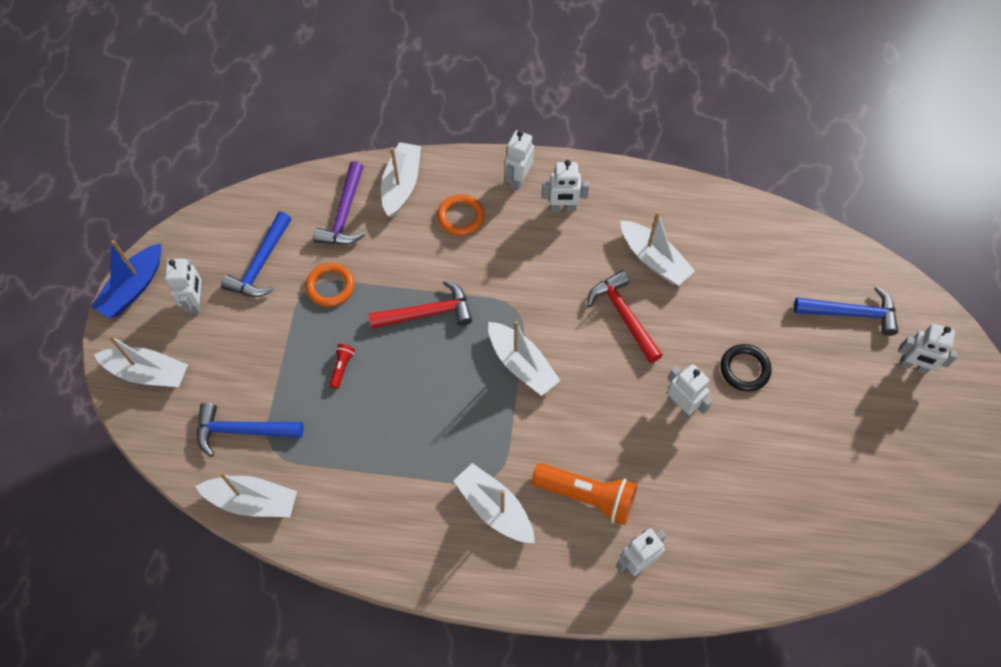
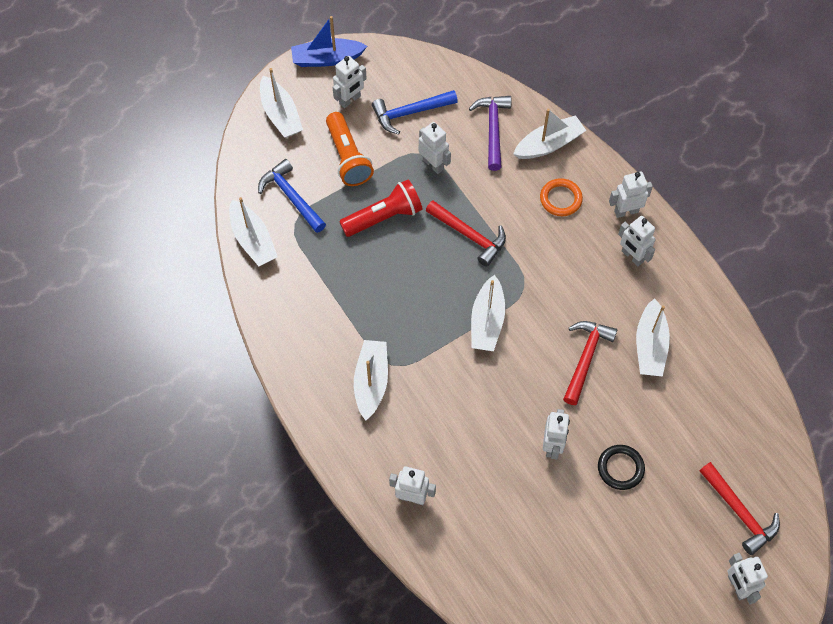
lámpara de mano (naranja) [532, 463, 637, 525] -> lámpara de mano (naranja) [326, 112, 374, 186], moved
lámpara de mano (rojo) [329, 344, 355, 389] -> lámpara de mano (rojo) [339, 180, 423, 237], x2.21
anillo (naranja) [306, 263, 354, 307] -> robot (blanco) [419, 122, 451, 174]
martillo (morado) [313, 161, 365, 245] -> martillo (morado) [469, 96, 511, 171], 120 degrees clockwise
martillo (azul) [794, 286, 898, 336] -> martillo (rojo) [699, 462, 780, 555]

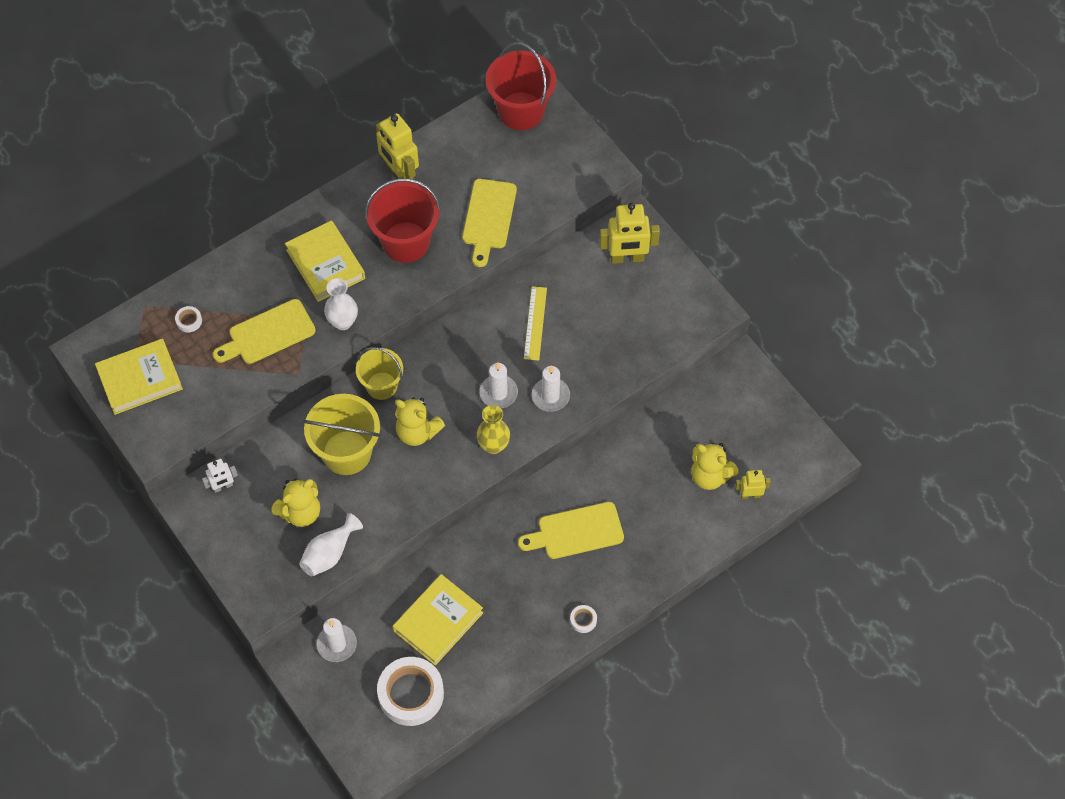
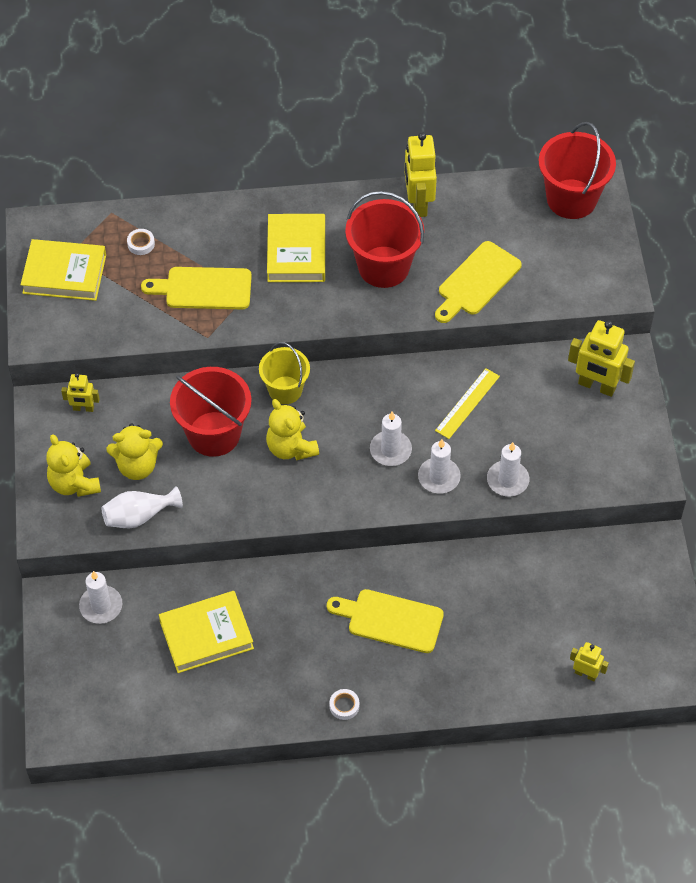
osito (amarillo) [691, 443, 739, 490] -> osito (amarillo) [46, 435, 101, 497], moved
robot (blanco) [202, 459, 238, 493] -> robot (amarillo) [61, 373, 100, 412]
balde (amarillo) [303, 394, 381, 475] -> balde (rojo) [170, 367, 251, 457]
none -> vela (blanco) [487, 442, 529, 497]
florero (blanco) [324, 278, 358, 330] -> none
cinta adhesiva (blanco) [377, 657, 444, 726] -> none
florero (amarillo) [476, 405, 510, 454] -> none

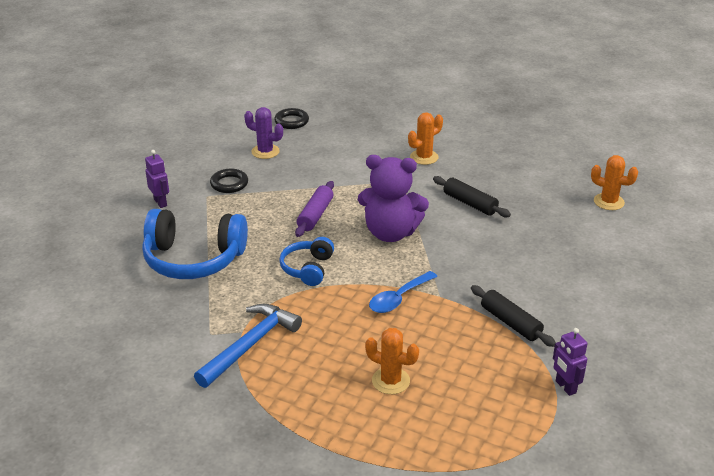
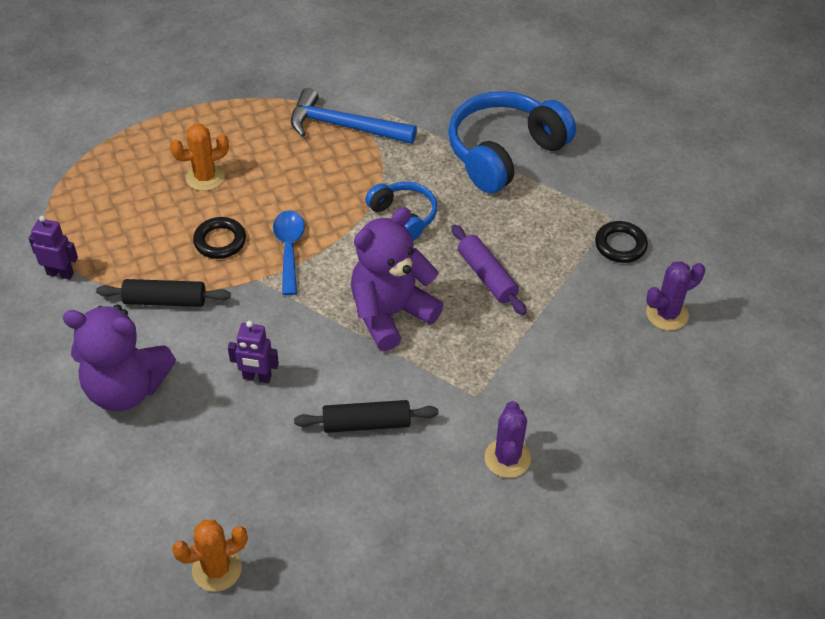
none -> osito (morado) [63, 305, 176, 411]
anillo (negro) [274, 108, 309, 129] -> anillo (negro) [193, 217, 246, 259], moved
robot (morado) [145, 150, 169, 208] -> robot (morado) [228, 321, 279, 383], moved
martillo (azul) [194, 304, 302, 388] -> martillo (azul) [291, 88, 417, 144], 120 degrees clockwise
cactus (naranja) [408, 112, 443, 165] -> cactus (morado) [485, 401, 531, 478]

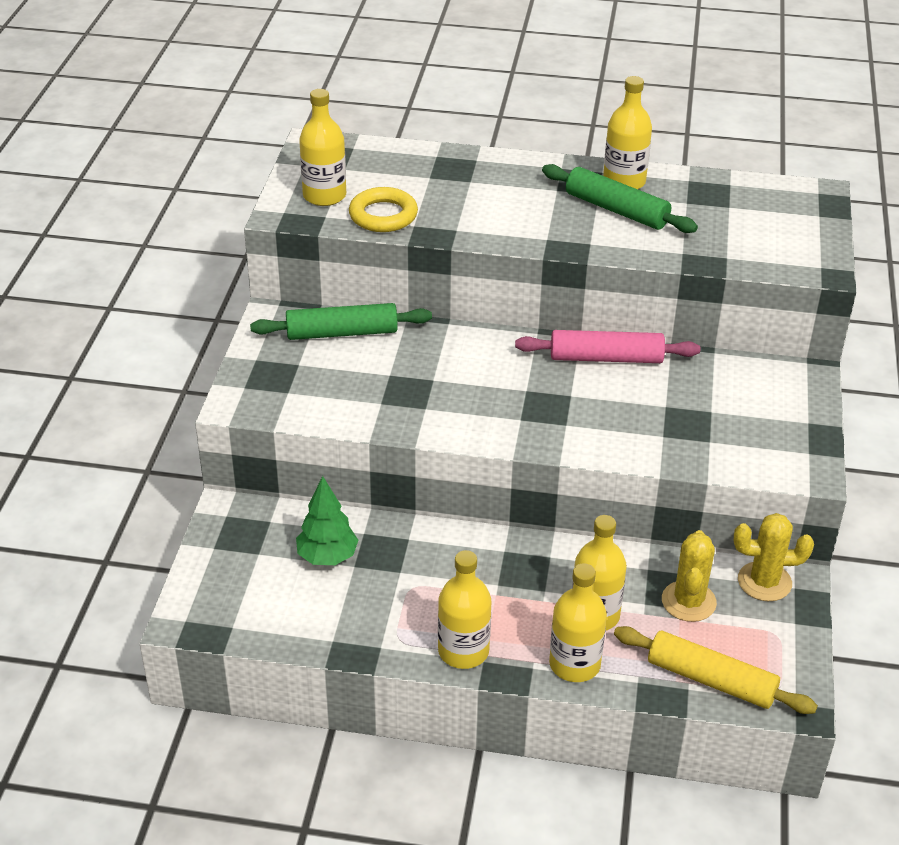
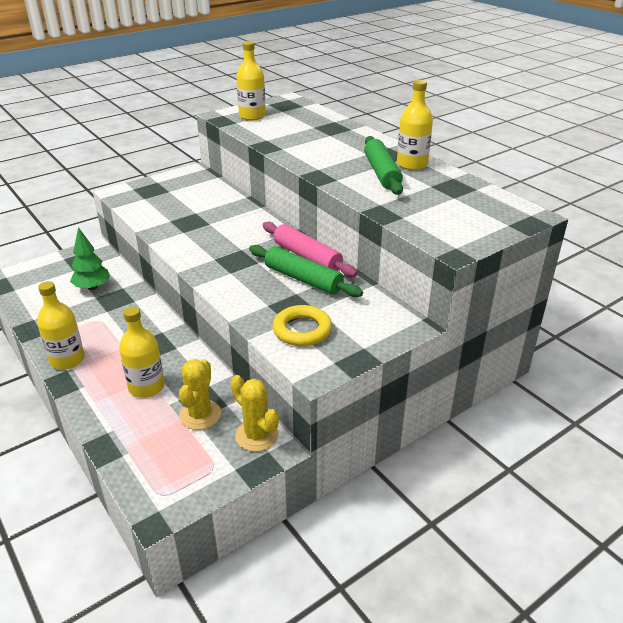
cactus (amarillo) [662, 530, 717, 622] -> cactus (amarillo) [179, 359, 221, 430], 45 degrees counterclockwise
rodillo (verde) [250, 303, 432, 340] -> rodillo (verde) [249, 245, 363, 297], moved
anillo (amarillo) [349, 187, 418, 232] -> anillo (amarillo) [273, 305, 332, 346], moved
botella (amarillo) [549, 563, 607, 682] -> none
rodillo (amarillo) [614, 626, 818, 714] -> none

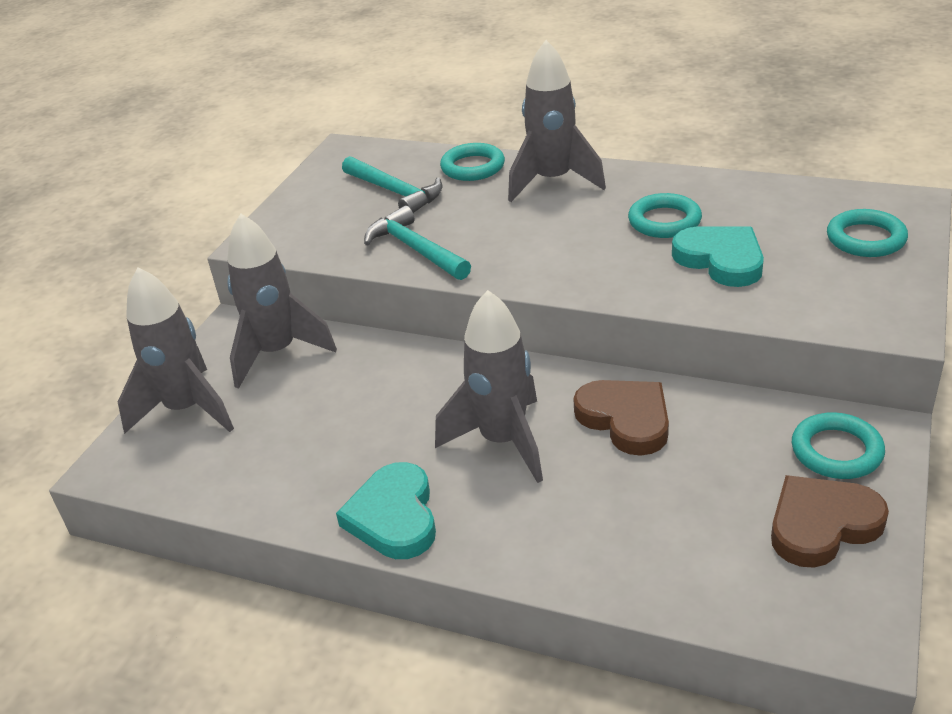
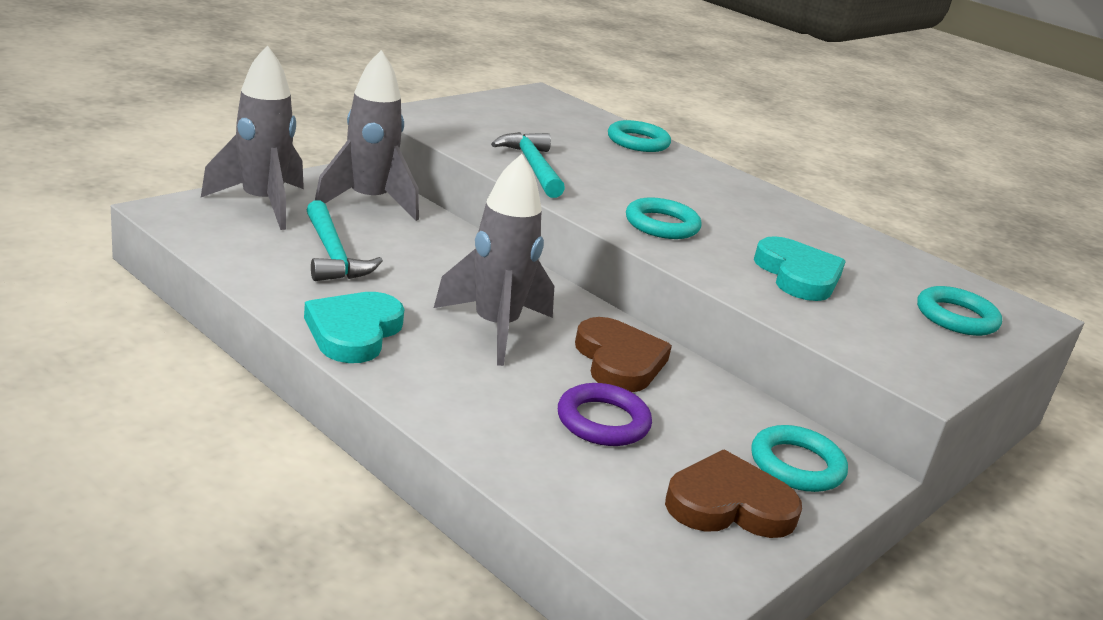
martillo (turquesa) [342, 156, 443, 213] -> martillo (turquesa) [306, 200, 383, 281], moved
none -> anillo (morado) [558, 383, 652, 446]
anillo (turquesa) [628, 193, 702, 238] -> anillo (turquesa) [626, 197, 702, 239], moved
cohete (gris) [508, 40, 606, 202] -> none

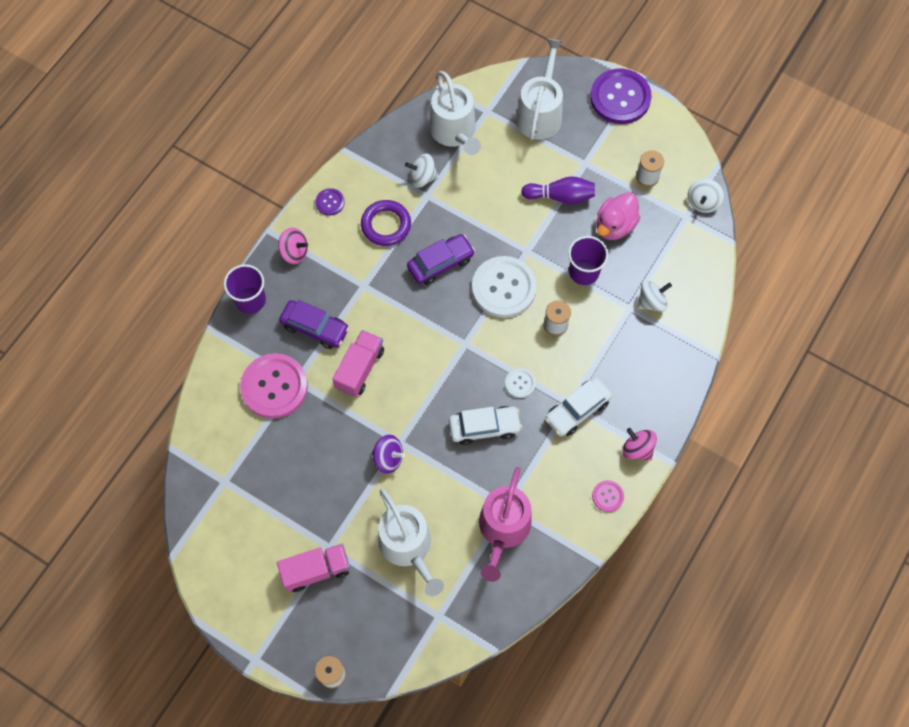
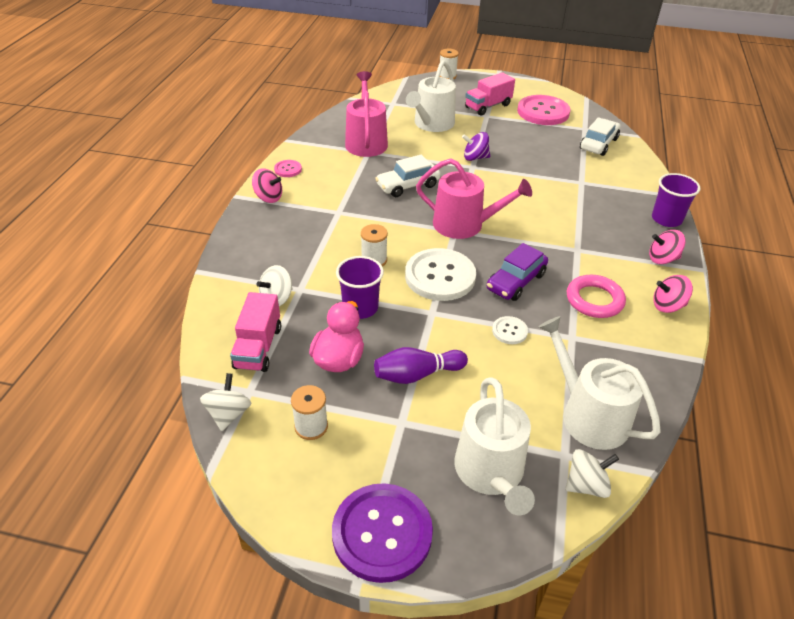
camión (rosa) [333, 330, 384, 397] -> camión (rosa) [230, 292, 281, 372], moved
regadera (blanco) [378, 489, 444, 596] -> regadera (blanco) [406, 60, 456, 132], 105 degrees counterclockwise
none -> regadera (rosa) [416, 158, 532, 239]
botón (blanco) [505, 368, 536, 398] -> botón (blanco) [492, 316, 528, 344], moved
botón (rosa) [240, 353, 308, 419] -> botón (rosa) [517, 95, 570, 125], moved
peonza (blanco) [405, 154, 439, 188] -> peonza (blanco) [565, 449, 619, 498], moved
anillo (morado) [361, 200, 411, 246] -> anillo (rosa) [566, 275, 626, 318]
coche (blanco) [545, 377, 612, 436] -> coche (blanco) [580, 117, 620, 156], moved
botón (morado) [315, 188, 345, 216] -> peonza (rosa) [653, 275, 693, 313]
coche (morado) [279, 300, 349, 349] -> none

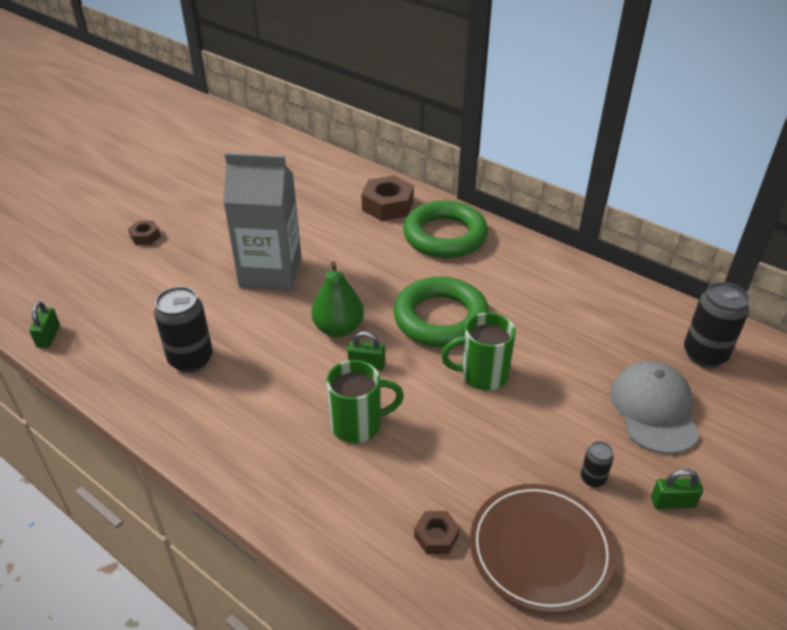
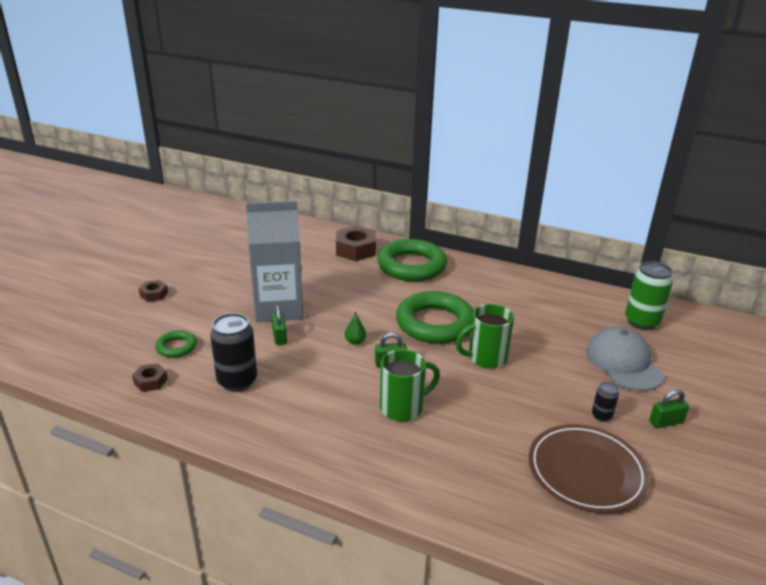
tuerca (marrón) [414, 511, 460, 554] -> tuerca (marrón) [132, 363, 168, 392], moved
none -> anillo (verde) [155, 330, 197, 358]
candado (verde) [29, 301, 60, 348] -> candado (verde) [271, 305, 287, 345], moved
pera (verde) [311, 261, 364, 337] -> pera (verde) [345, 312, 366, 345], x0.49
lata (negro) [684, 282, 749, 368] -> lata (verde) [625, 261, 673, 330]

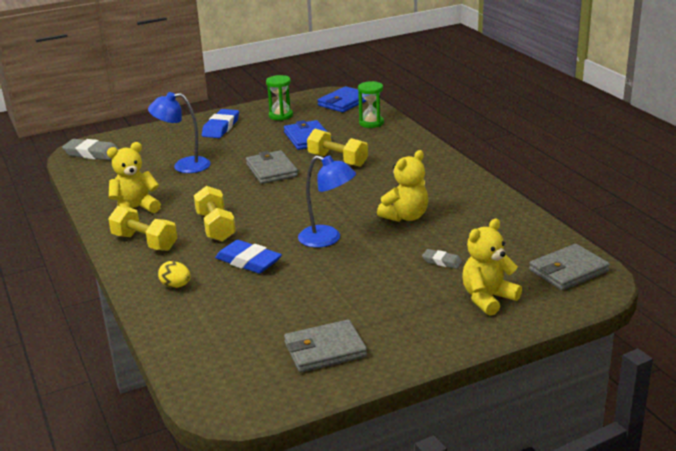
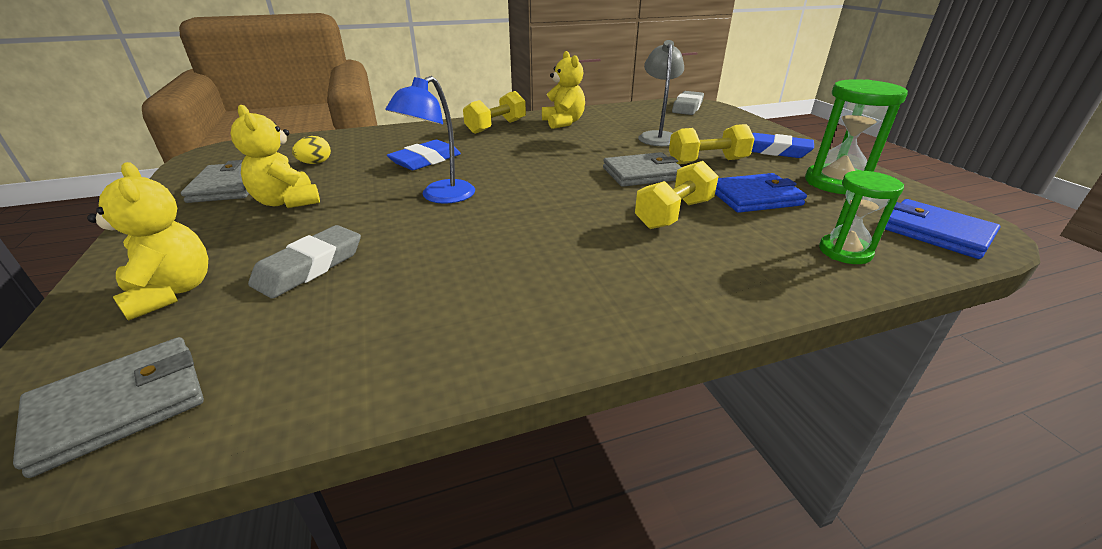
cartera (gris) [529, 244, 610, 291] -> cartera (gris) [13, 337, 204, 478], 75 degrees clockwise
osito (amarillo) [377, 150, 428, 222] -> osito (amarillo) [231, 105, 320, 208], moved
goma de borrar (gris) [422, 249, 462, 269] -> goma de borrar (gris) [248, 225, 361, 298], x1.80
huevo (amarillo) [158, 261, 190, 288] -> huevo (amarillo) [292, 136, 331, 164], moved
lámpara (azul) [148, 92, 211, 173] -> lámpara (gris) [638, 40, 684, 146]
mancuerna (amarillo) [194, 186, 236, 242] -> mancuerna (amarillo) [669, 124, 755, 164], moved
reloj de arena (verde) [266, 75, 293, 120] -> reloj de arena (verde) [805, 79, 908, 194], x1.56

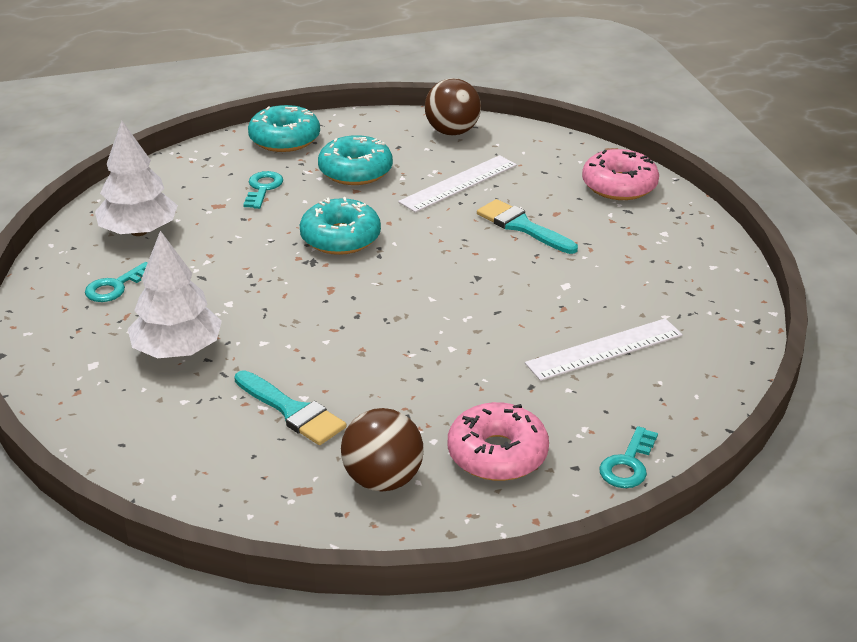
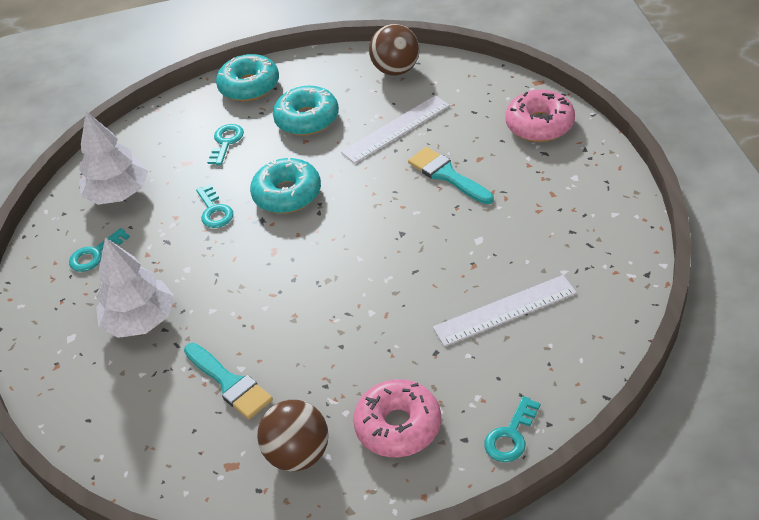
none -> llave (turquesa) [196, 184, 233, 228]

